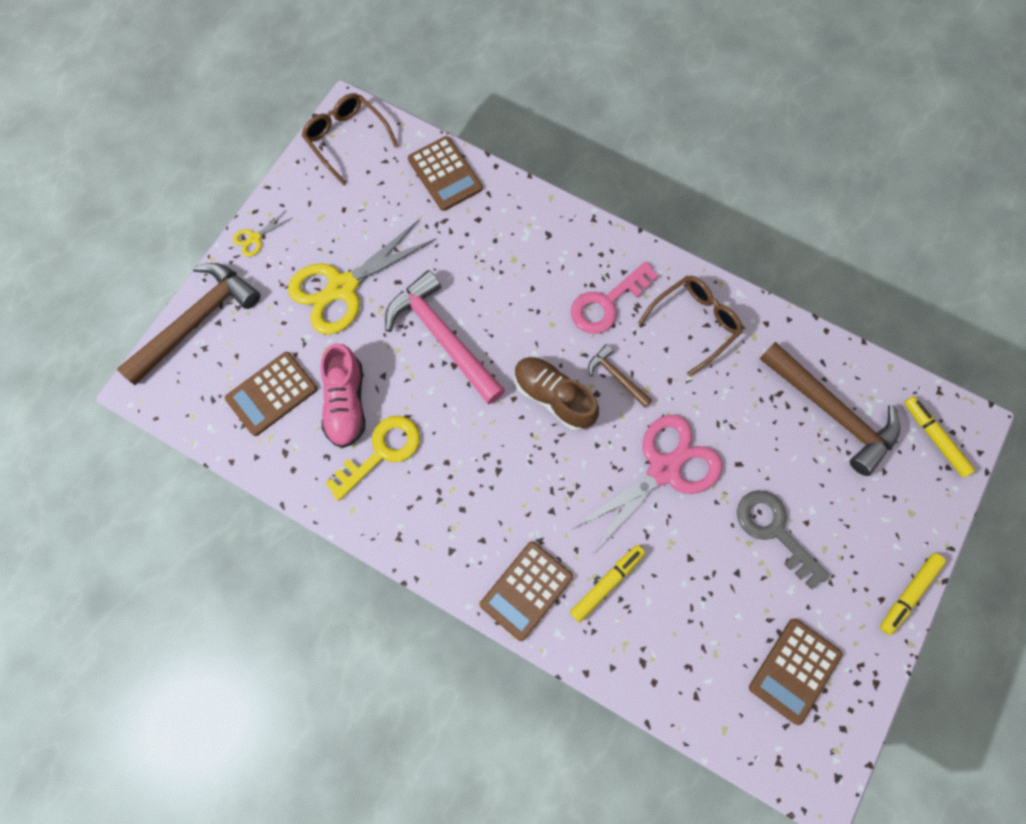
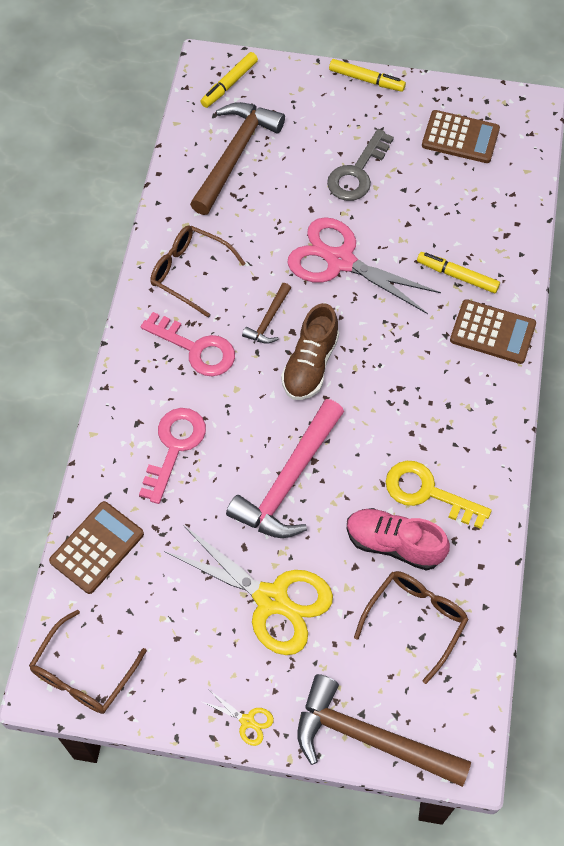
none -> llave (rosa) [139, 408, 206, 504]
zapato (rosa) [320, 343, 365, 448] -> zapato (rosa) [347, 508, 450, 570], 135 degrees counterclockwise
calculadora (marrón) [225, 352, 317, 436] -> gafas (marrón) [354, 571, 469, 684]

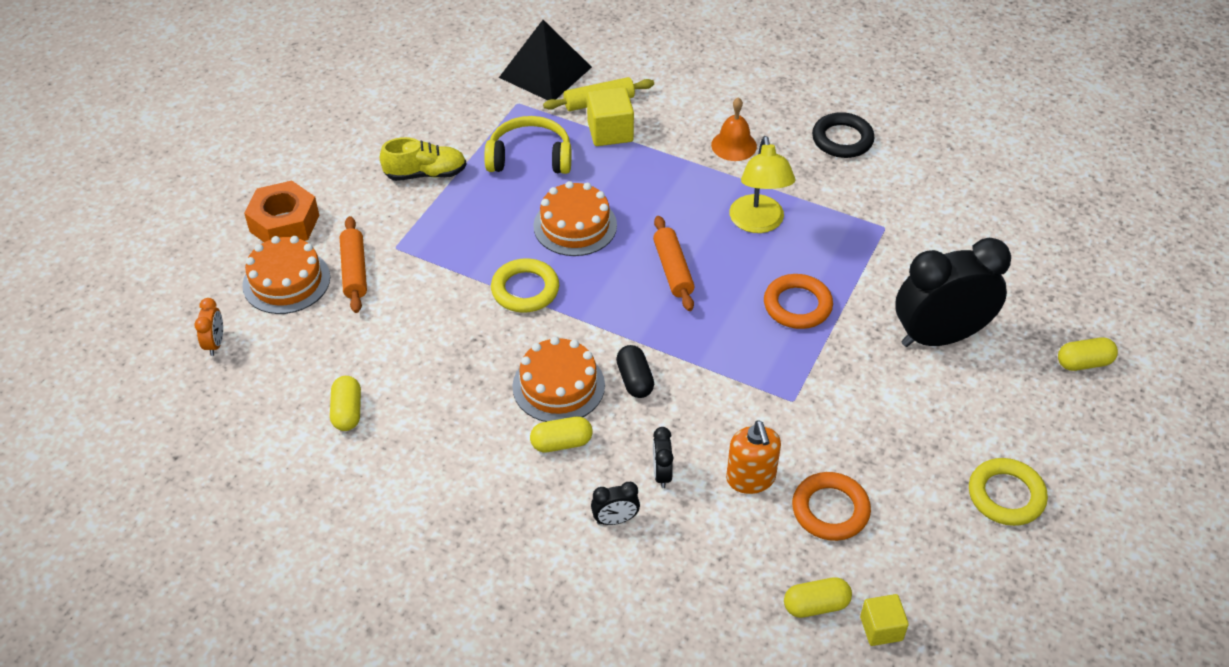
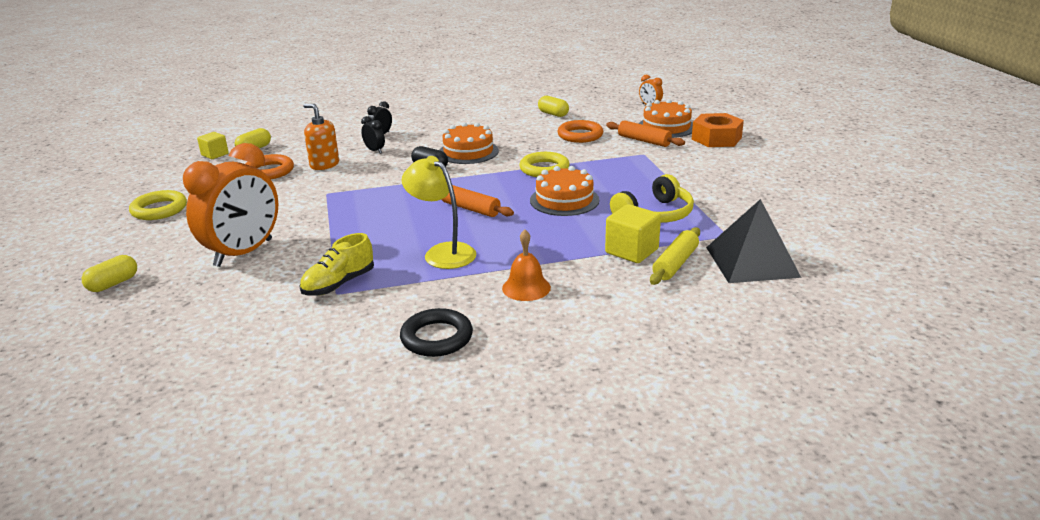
despertador (negro) [895, 238, 1011, 347] -> despertador (naranja) [183, 143, 279, 267]
zapato (amarillo) [380, 137, 467, 181] -> zapato (amarillo) [299, 233, 374, 296], moved
anillo (naranja) [764, 274, 833, 329] -> anillo (naranja) [557, 120, 603, 143], moved
cápsula (amarillo) [530, 416, 593, 452] -> none

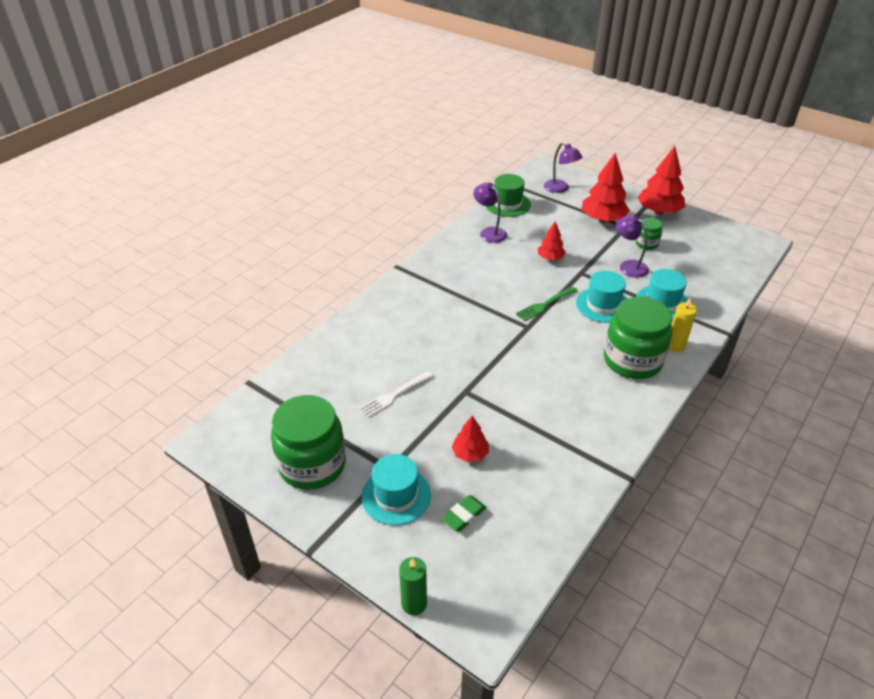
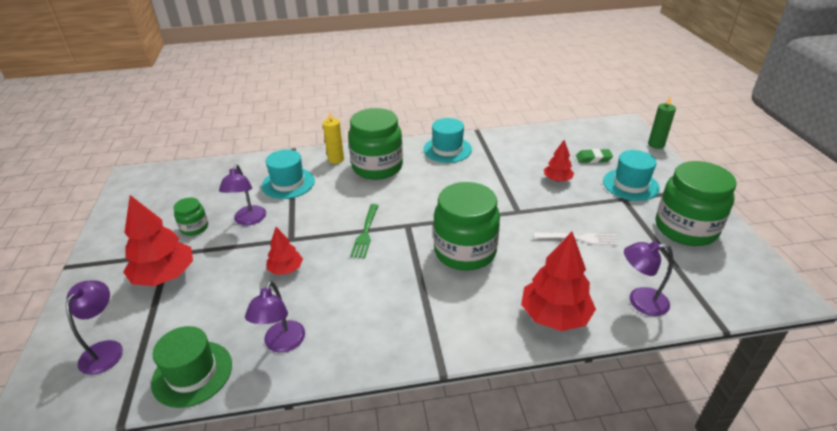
tenedor (verde) [516, 287, 578, 321] -> tenedor (verde) [350, 204, 379, 258], 90 degrees clockwise
sombrero (turquesa) [576, 271, 627, 323] -> sombrero (turquesa) [423, 118, 472, 163], moved
none -> tarro (verde) [433, 182, 500, 271]
árbol (rojo) [637, 146, 685, 214] -> árbol (rojo) [521, 232, 596, 331], moved
none -> lámpara (morado) [624, 241, 673, 316]

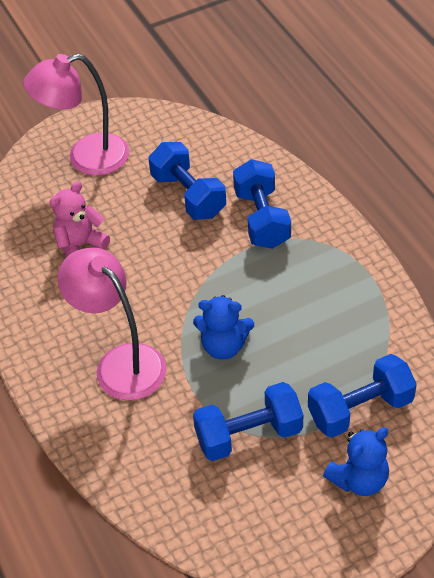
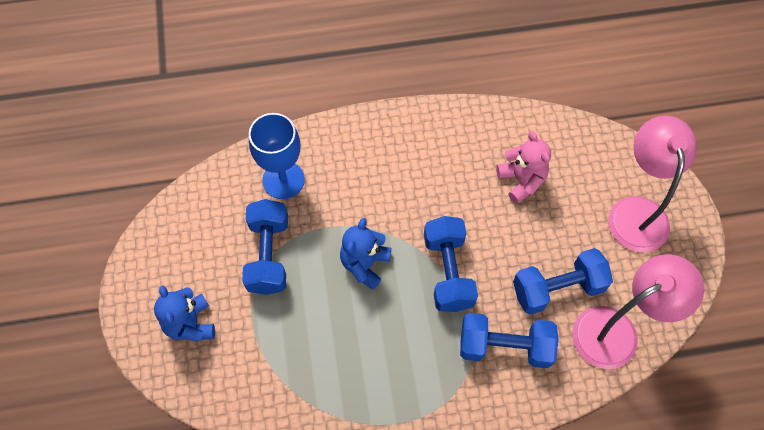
none -> copa (azul) [249, 113, 305, 199]
mancuerna (azul) [308, 354, 417, 438] -> mancuerna (azul) [424, 216, 478, 312], moved
lámpara (rosa) [57, 248, 166, 400] -> lámpara (rosa) [572, 255, 704, 369], moved

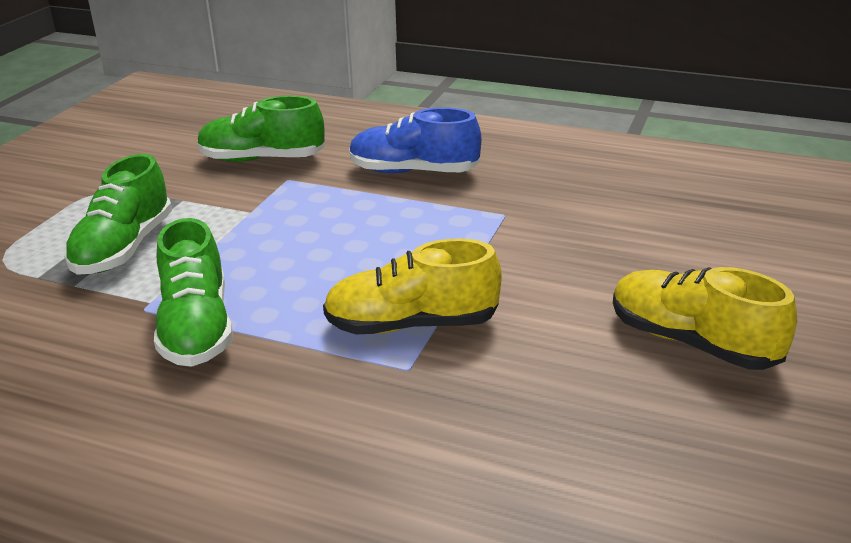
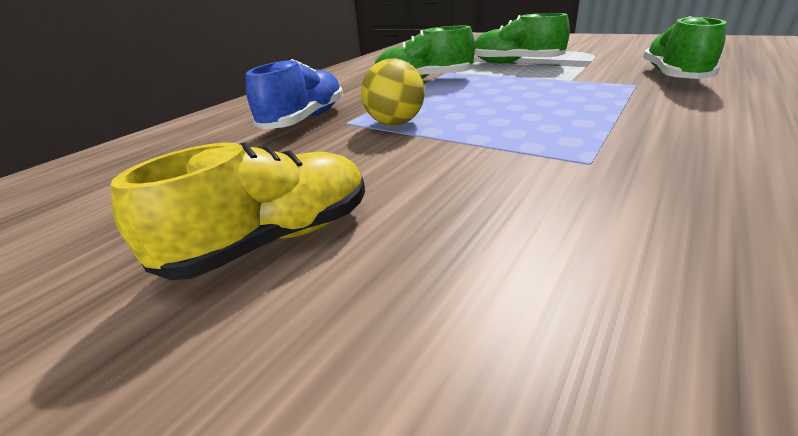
zapato (azul) [349, 107, 481, 173] -> zapato (azul) [246, 59, 343, 129], moved
zapato (amarillo) [323, 239, 502, 334] -> pelota (amarillo) [361, 59, 425, 126]

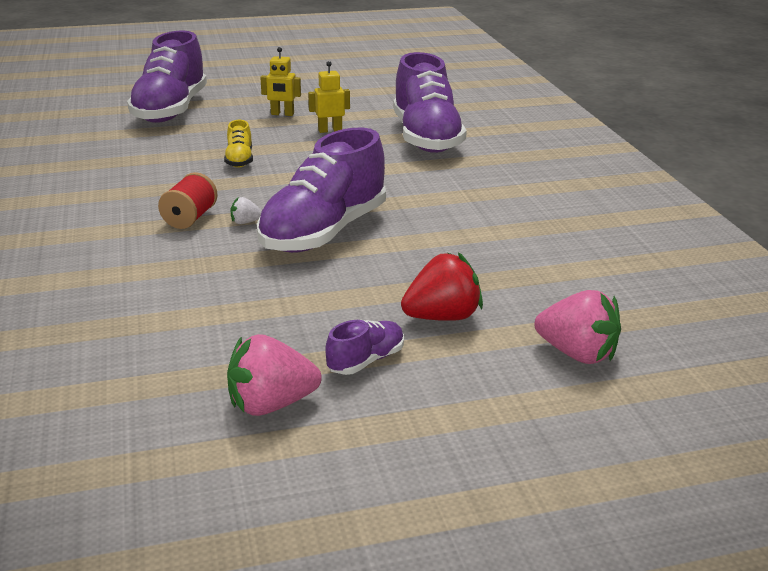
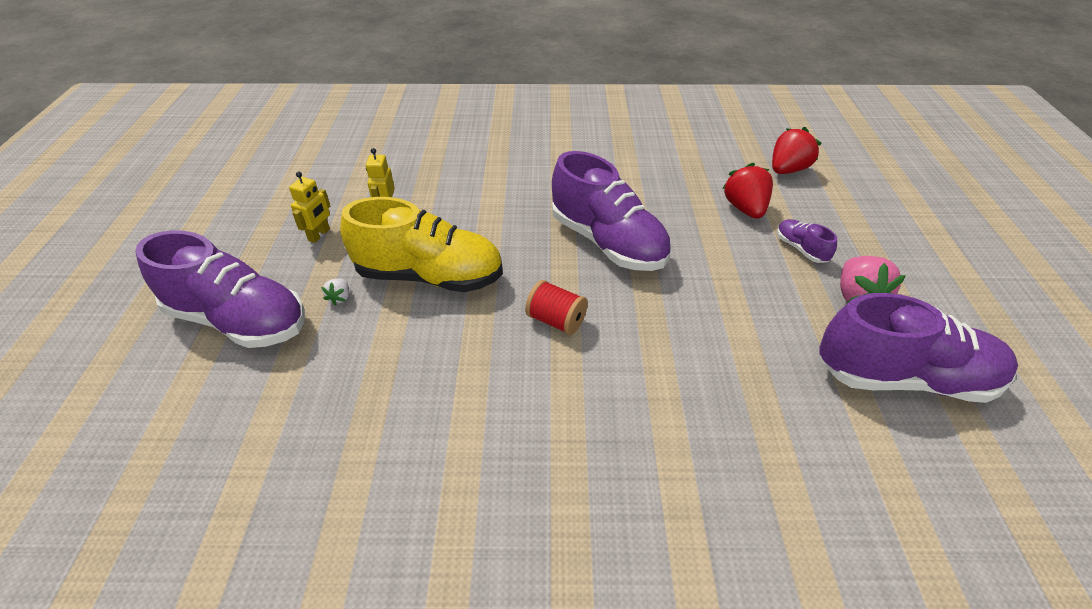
fresa (blanco) [231, 197, 262, 224] -> fresa (blanco) [321, 279, 349, 306], moved
zapato (amarillo) [224, 120, 253, 168] -> zapato (amarillo) [340, 197, 503, 292], x2.28
fresa (rosa) [534, 290, 621, 364] -> fresa (rojo) [772, 127, 822, 174]
zapato (morado) [393, 52, 467, 153] -> zapato (morado) [819, 293, 1018, 403], moved

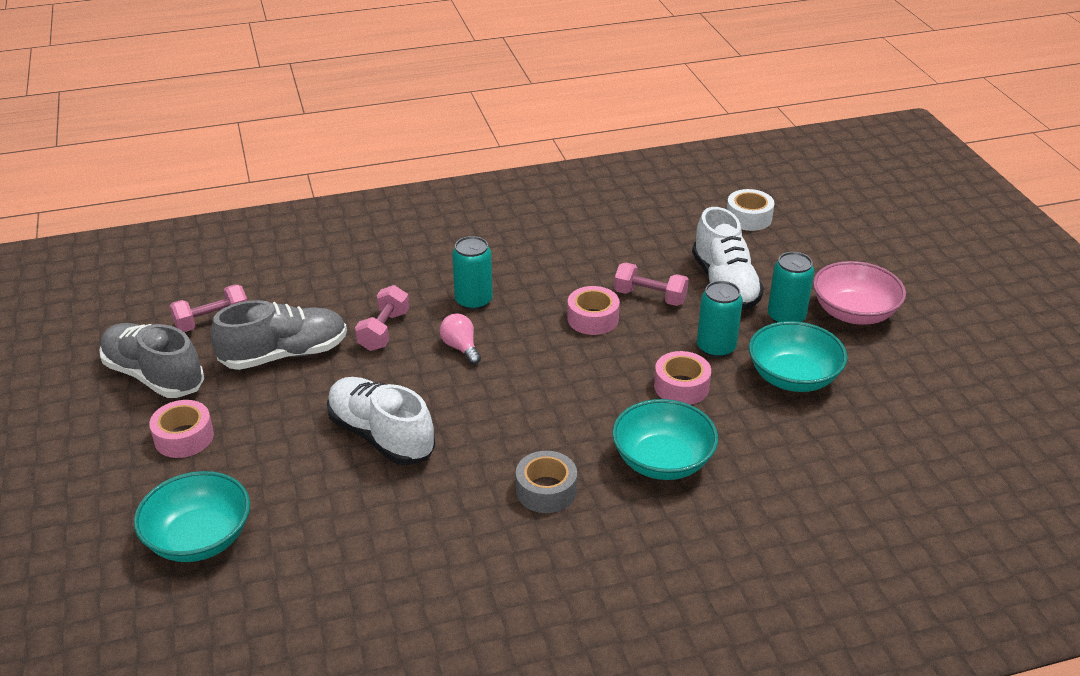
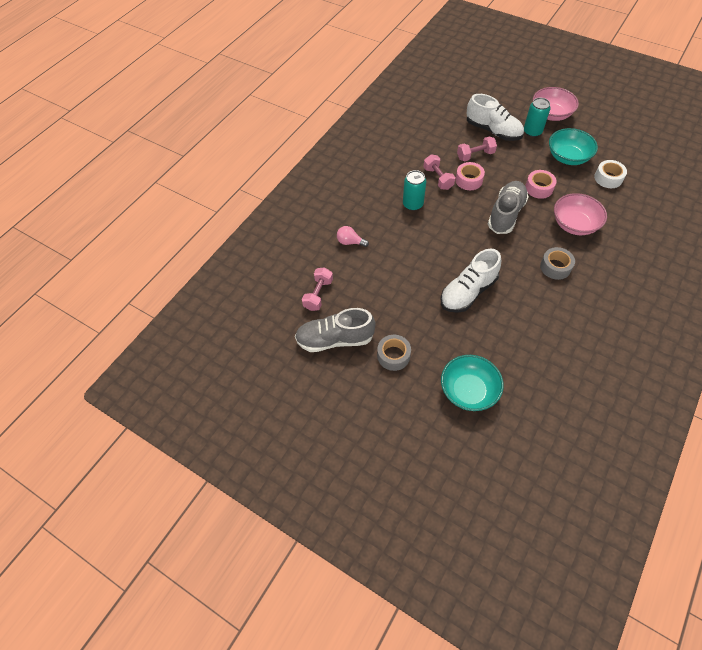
bombilla (rosa) [440, 313, 481, 365] -> bombilla (rosa) [337, 226, 369, 247], moved
cinta adhesiva (rosa) [149, 400, 214, 458] -> cinta adhesiva (gris) [377, 335, 411, 371]
mancuerna (rosa) [355, 285, 409, 351] -> mancuerna (rosa) [424, 154, 455, 190], moved
zapato (blanco) [327, 377, 435, 465] -> zapato (blanco) [441, 249, 501, 313], 45 degrees counterclockwise
zapato (gris) [211, 300, 347, 370] -> zapato (gris) [488, 181, 529, 234], moved
cuenco (turquesa) [612, 399, 718, 480] -> cuenco (rosa) [554, 193, 607, 235]
cinta adhesiva (blanco) [727, 189, 775, 231] -> cinta adhesiva (blanco) [594, 160, 627, 188], moved
lata (turquesa) [697, 281, 743, 358] -> none

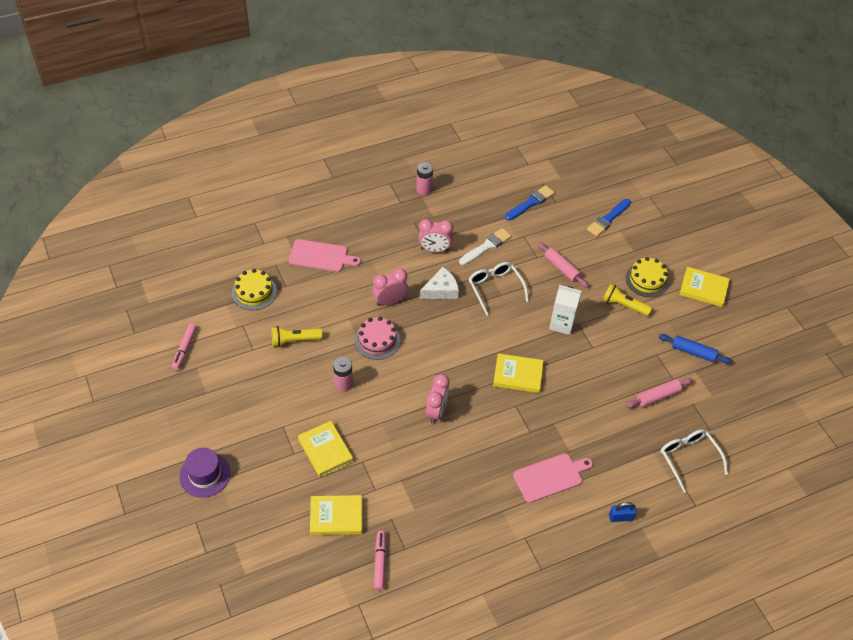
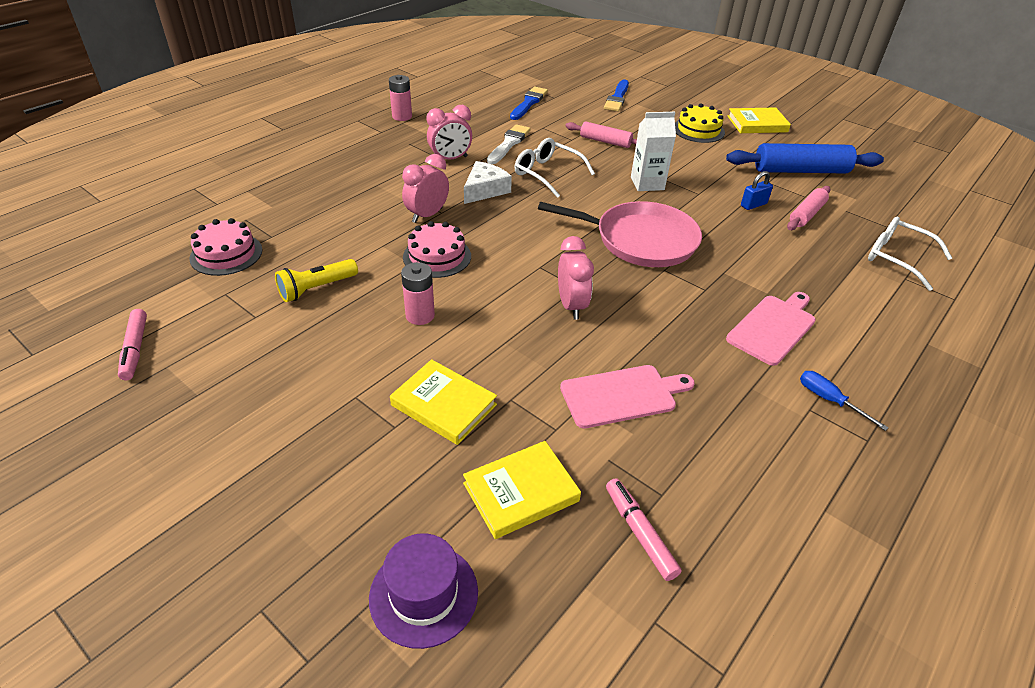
tarta (amarillo) [232, 269, 277, 310] -> tarta (rosa) [189, 218, 262, 276]
sombrero (morado) [179, 448, 231, 498] -> sombrero (morado) [369, 533, 478, 649], moved
libro (amarillo) [493, 353, 544, 393] -> sartén (rosa) [538, 201, 702, 267]
tabla de cortar (rosa) [289, 239, 361, 272] -> tabla de cortar (rosa) [560, 365, 695, 428], moved
rodillo (azul) [659, 334, 732, 364] -> rodillo (azul) [726, 143, 884, 174], x1.72
candado (azul) [609, 502, 637, 522] -> candado (azul) [741, 171, 773, 210], moved
none -> destornillador (azul) [800, 371, 889, 431]
lámpara de mano (amarillo) [603, 283, 652, 316] -> none

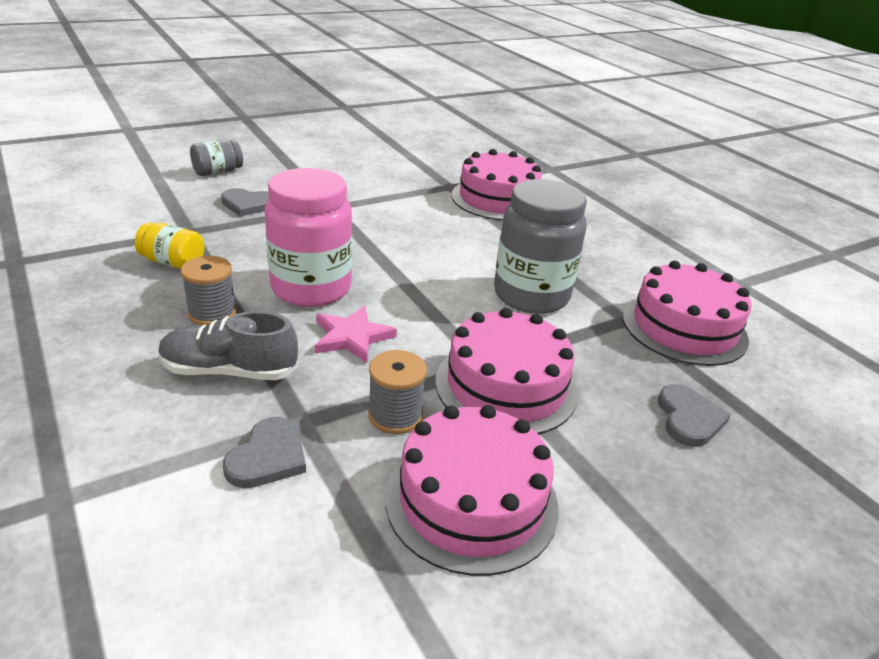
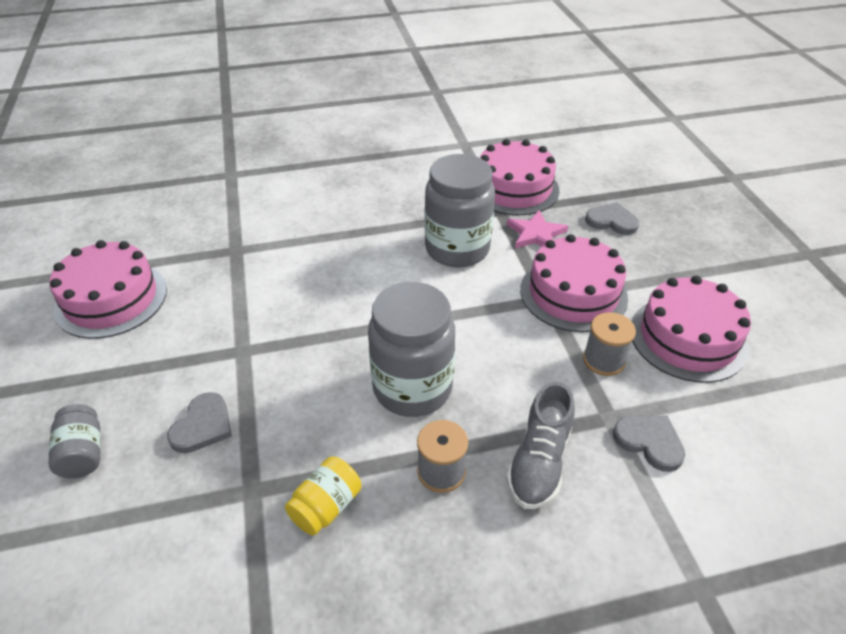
tarta (rosa) [452, 149, 542, 220] -> tarta (rosa) [49, 240, 167, 339], moved
tarro (rosa) [265, 168, 352, 307] -> tarro (gris) [368, 282, 455, 417]
estrella (rosa) [315, 306, 397, 363] -> estrella (rosa) [507, 210, 568, 248], moved

